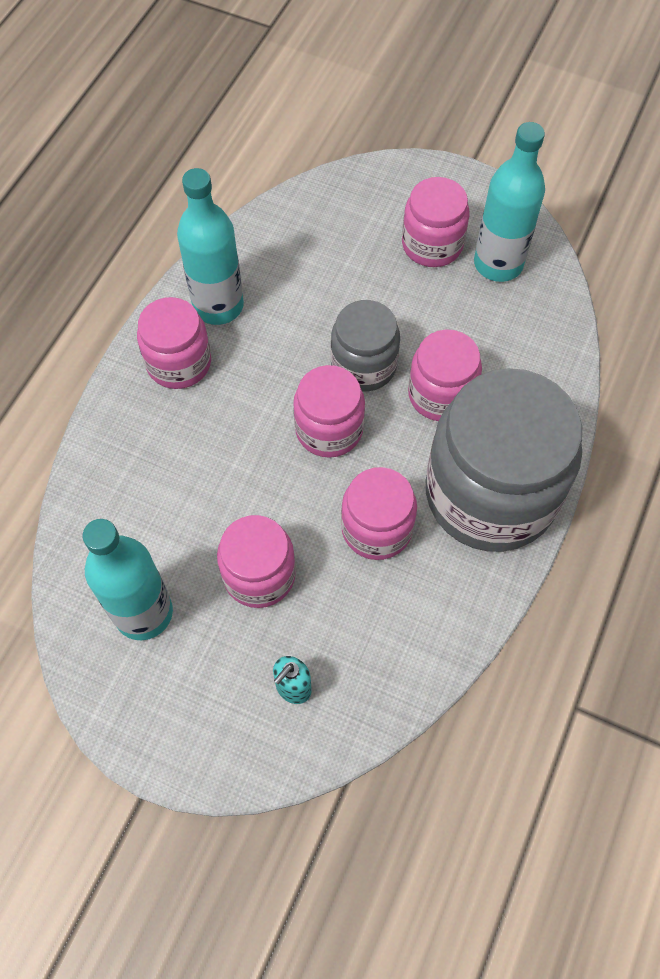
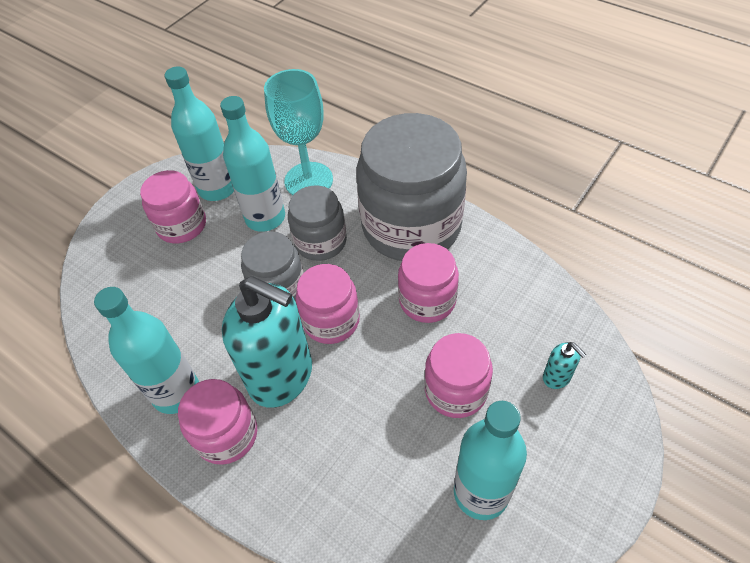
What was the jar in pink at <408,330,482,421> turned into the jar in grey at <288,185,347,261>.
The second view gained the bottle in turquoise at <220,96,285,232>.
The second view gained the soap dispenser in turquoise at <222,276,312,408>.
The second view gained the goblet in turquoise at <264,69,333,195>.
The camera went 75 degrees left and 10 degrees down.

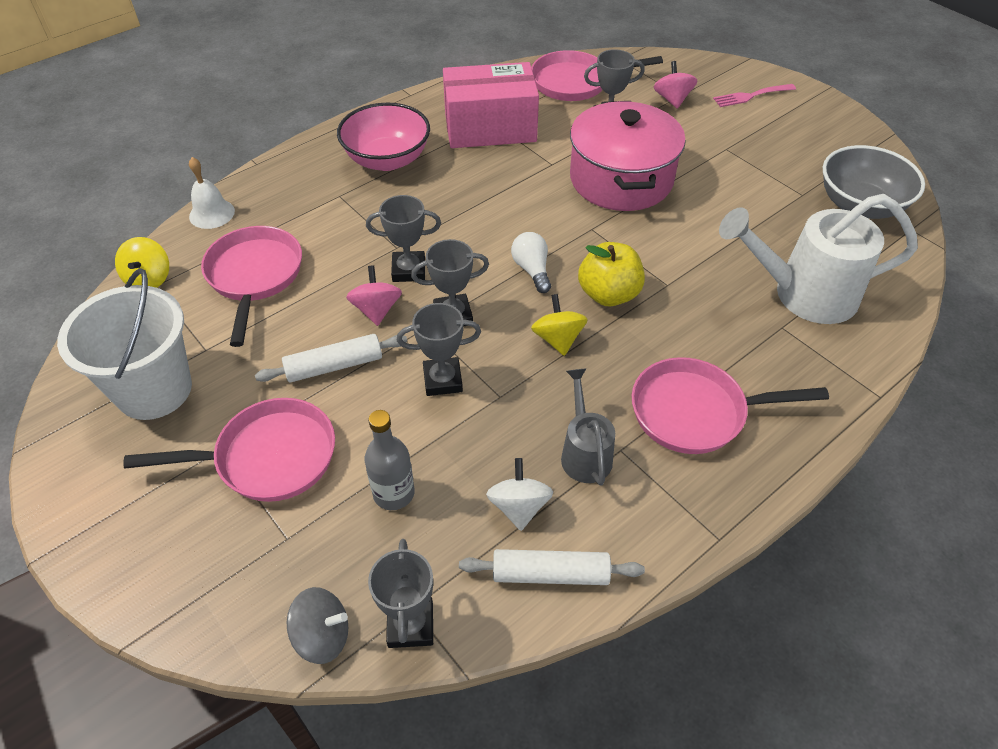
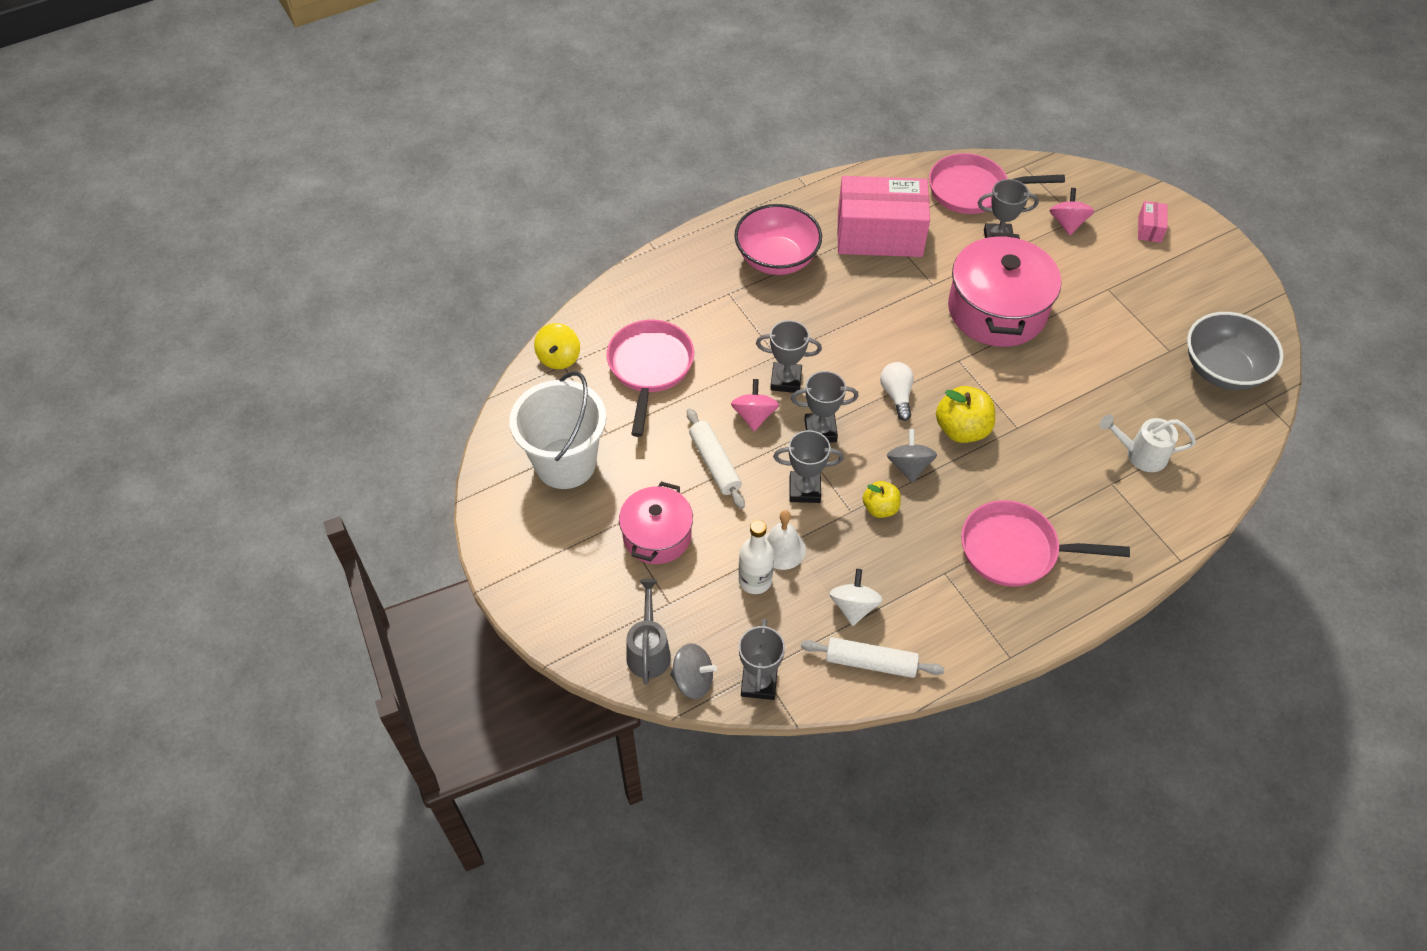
Where the pan in pink stood at <123,398,335,502>, the pot in pink came to stand at <619,482,693,564>.
The bell in white ended up elsewhere, having gone from <189,157,235,229> to <765,510,806,570>.
The rolling pin in white at <255,334,407,383> ended up facing another way, 75 degrees clockwise from before.
What was the bottle in grey at <364,410,415,510> turned into the bottle in white at <739,520,774,594>.
What was the spinning top in yellow at <531,294,588,356> turned into the spinning top in grey at <887,429,937,483>.
The watering can in grey ended up elsewhere, having gone from <561,368,615,486> to <626,579,671,685>.
Where the fork in pink stood at <713,84,796,107>, the box in pink came to stand at <1138,201,1167,243>.
The size of the watering can in white at <719,194,918,324> changed by a factor of 0.54.
The second view gained the apple in yellow at <863,481,901,518>.
The camera went 10 degrees right and 5 degrees up.

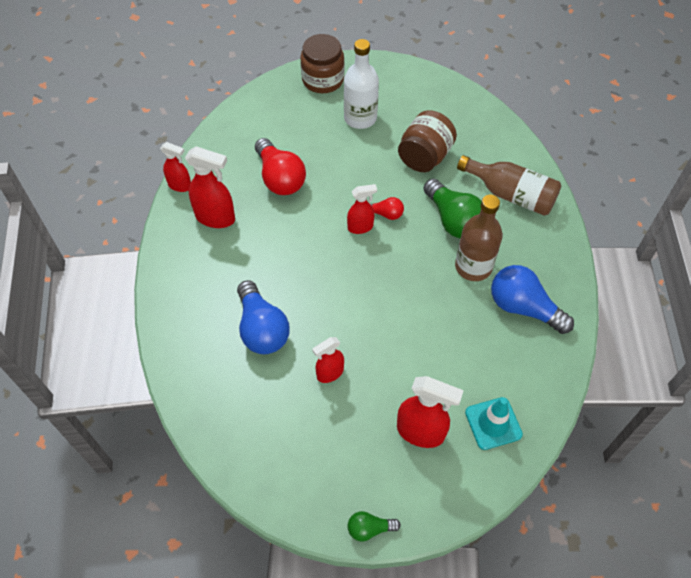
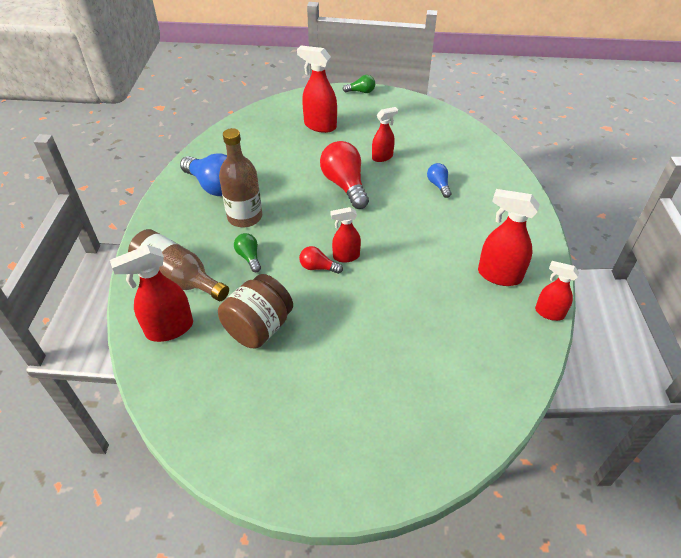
The size of the light bulb in blue at <237,280,290,354> changed by a factor of 0.51.
The light bulb in red ended up elsewhere, having gone from <255,138,306,195> to <320,141,369,209>.
The second view lost the jar in brown at <300,34,344,93>.
The second view lost the bottle in white at <344,39,379,129>.
The size of the light bulb in green at <423,179,482,239> changed by a factor of 0.51.
The second view lost the traffic cone in turquoise at <465,397,523,450>.
The second view gained the spray bottle in red at <110,245,193,342>.
The camera went 175 degrees left and 10 degrees down.

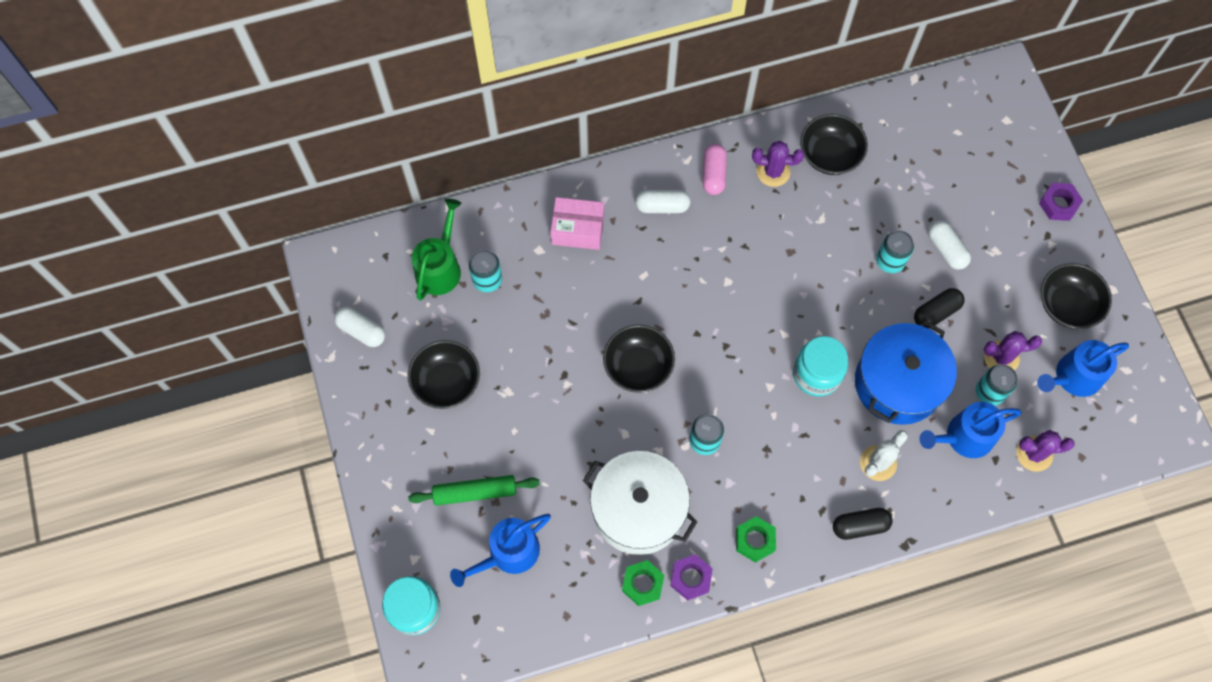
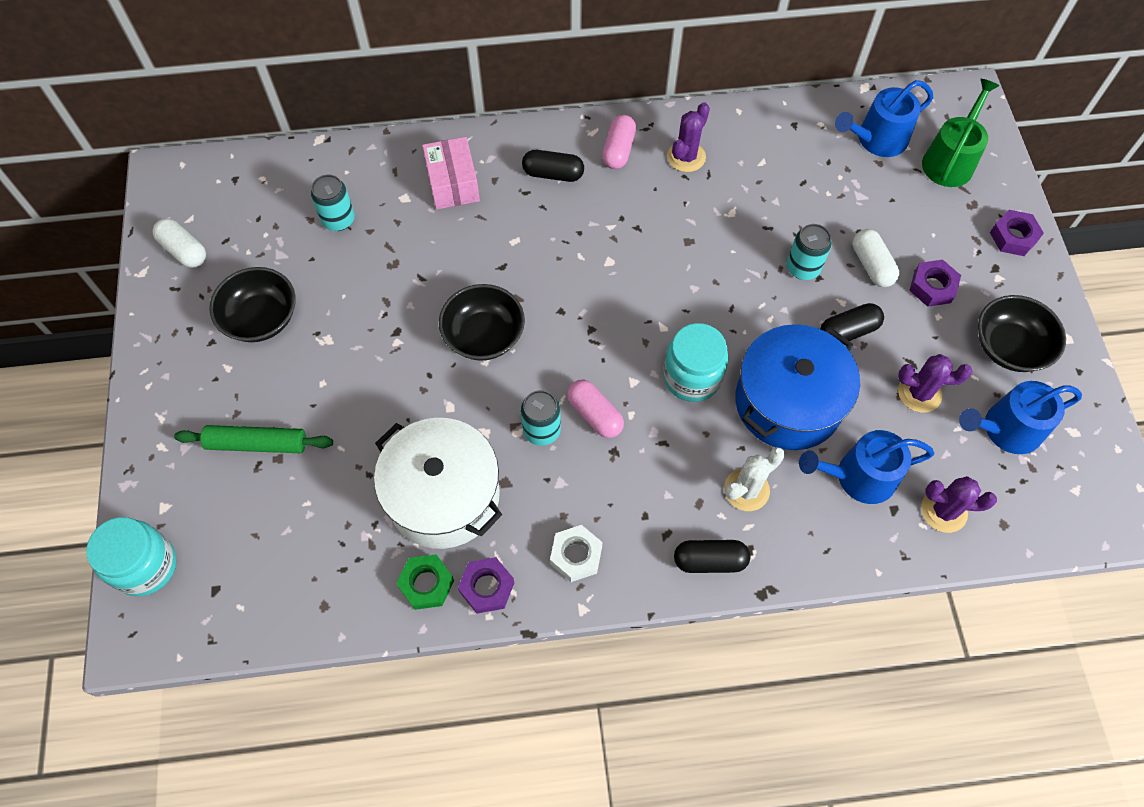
The watering can in green ended up elsewhere, having gone from <412,198,462,301> to <922,79,999,187>.
The watering can in blue ended up elsewhere, having gone from <450,514,551,587> to <835,80,933,157>.
The box in pink at <550,197,604,250> ended up facing another way, 60 degrees clockwise from before.
What was the capsule in white at <635,190,690,213> turned into the capsule in black at <522,150,584,182>.
What was the nut in green at <736,516,776,563> turned into the nut in white at <550,525,603,582>.
The cactus in purple at <752,141,804,187> ended up facing another way, 75 degrees counterclockwise from before.
The second view lost the bowl in black at <800,114,868,175>.
The second view lost the can in turquoise at <976,364,1018,406>.
The second view gained the capsule in pink at <567,380,624,438>.
The second view gained the nut in purple at <909,260,961,307>.
The camera went 10 degrees right and 5 degrees down.

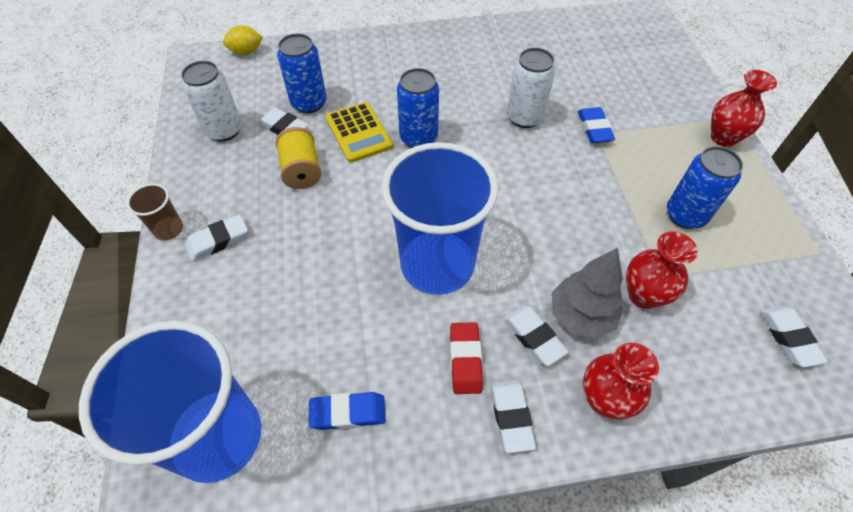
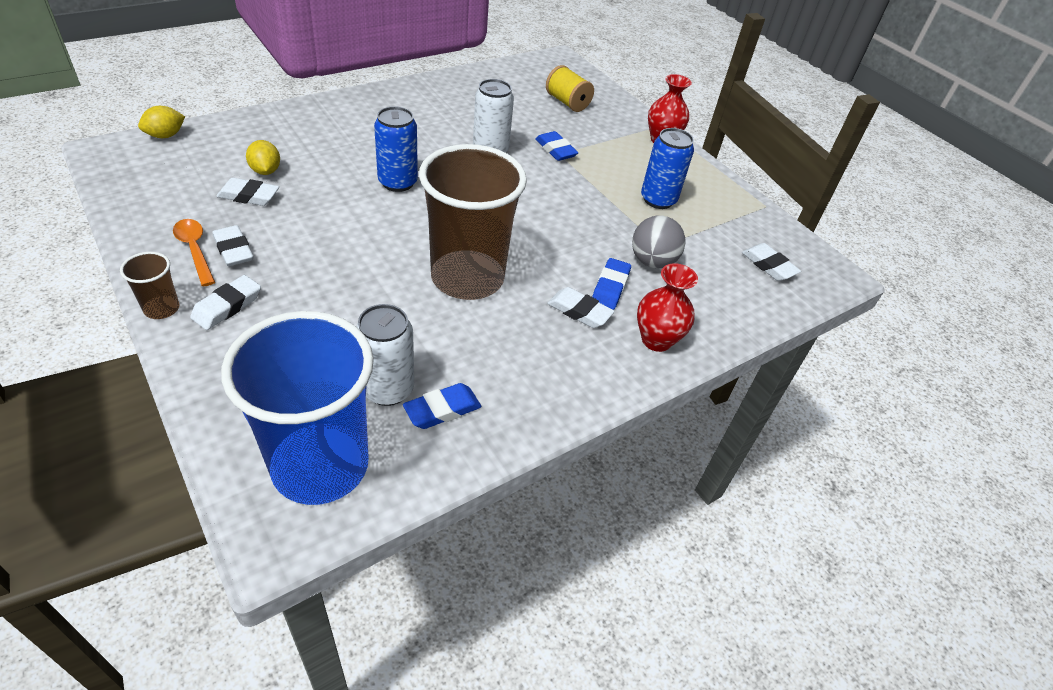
The can in white ended up elsewhere, having gone from <181,61,242,141> to <356,304,414,406>.
The spool in yellow ended up elsewhere, having gone from <276,127,321,189> to <546,65,594,112>.
Where the can in blue stood at <277,34,327,113>, the lemon in yellow came to stand at <246,140,280,175>.
The second view lost the calculator in yellow at <325,102,393,163>.
What was the cup in blue at <382,142,498,295> turned into the cup in brown at <419,144,527,300>.
The second view lost the eraser in red at <450,323,483,394>.
The eraser in white ended up elsewhere, having gone from <491,380,536,453> to <212,225,254,266>.
Where the tree in grey stood at <552,248,623,339>, the eraser in blue came to stand at <592,258,631,310>.
Where the vase in red stood at <626,231,698,309>, the ball in grey came to stand at <632,215,686,268>.
The second view gained the spoon in orange at <173,219,215,286>.
The camera went 30 degrees left and 10 degrees down.

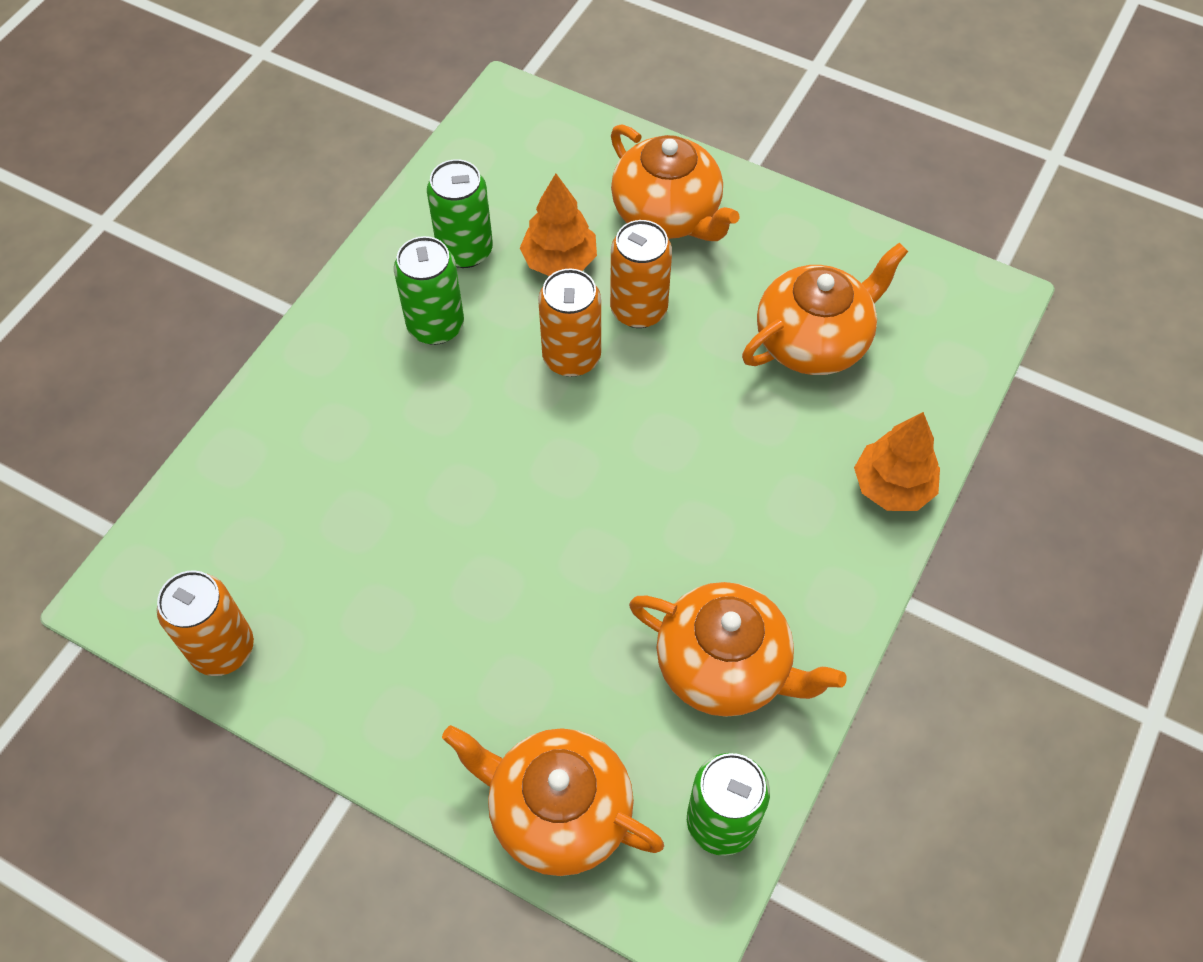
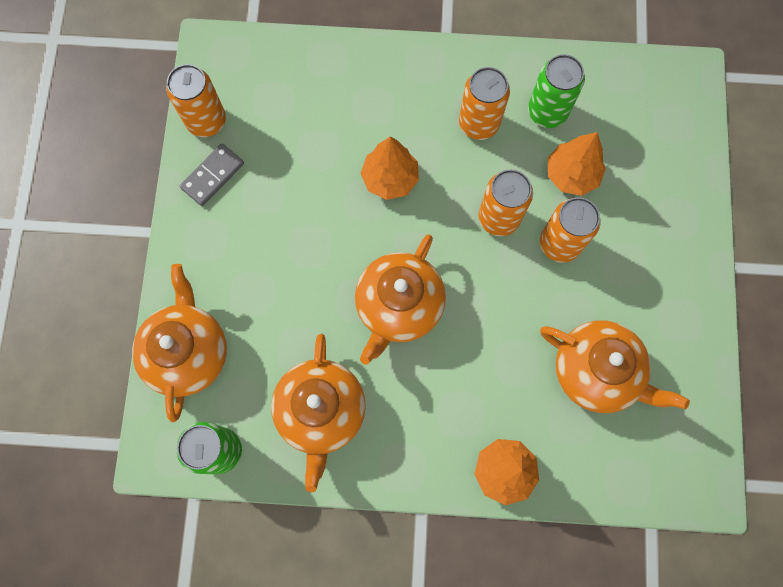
What was the can in green at <394,236,464,345> turned into the can in orange at <459,67,510,140>.
The teapot in orange ended up elsewhere, having gone from <611,124,740,241> to <355,234,446,365>.
The second view gained the domino in grey at <180,143,244,206>.
The second view gained the tree in orange at <360,137,419,200>.
The camera went 65 degrees right and 15 degrees up.

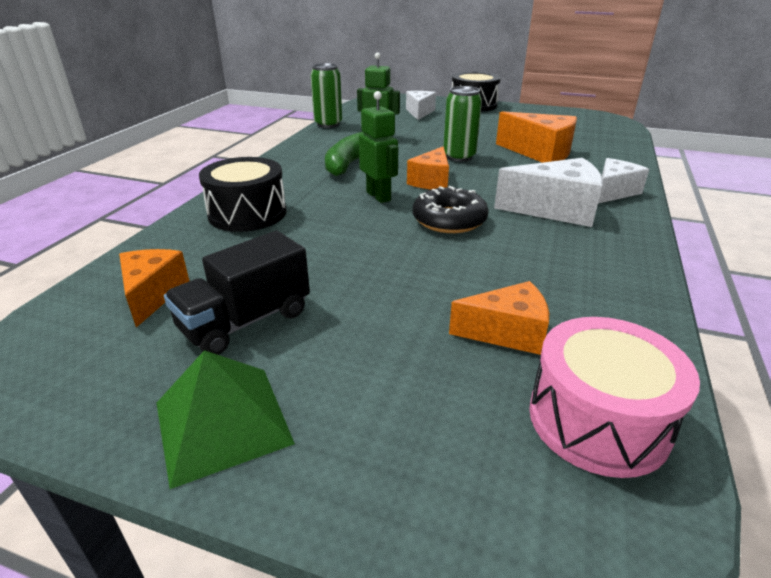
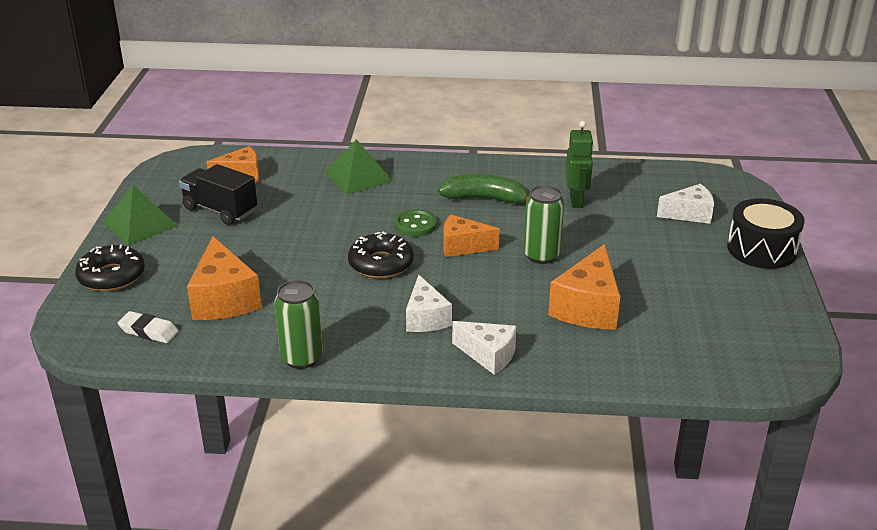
Where the drum in black stood at <199,157,287,232>, the pyramid in green came to stand at <324,139,393,195>.
The can in green ended up elsewhere, having gone from <310,63,342,128> to <274,280,323,369>.
Where the robot in green stood at <359,91,398,203>, the button in green came to stand at <394,209,437,237>.
The size of the cheese in orange at <449,281,549,355> changed by a factor of 1.52.
The size of the cheese in white at <494,158,603,227> changed by a factor of 0.66.
Where the drum in pink stood at <529,317,700,478>, the eraser in white came to stand at <118,311,178,343>.
The second view gained the donut in black at <75,244,145,291>.
The camera went 75 degrees right and 0 degrees up.

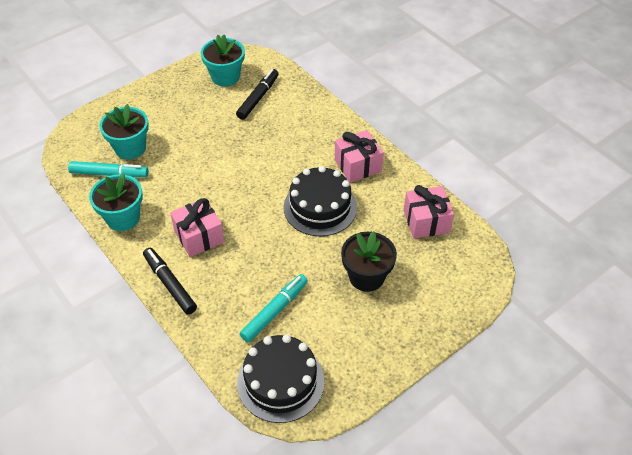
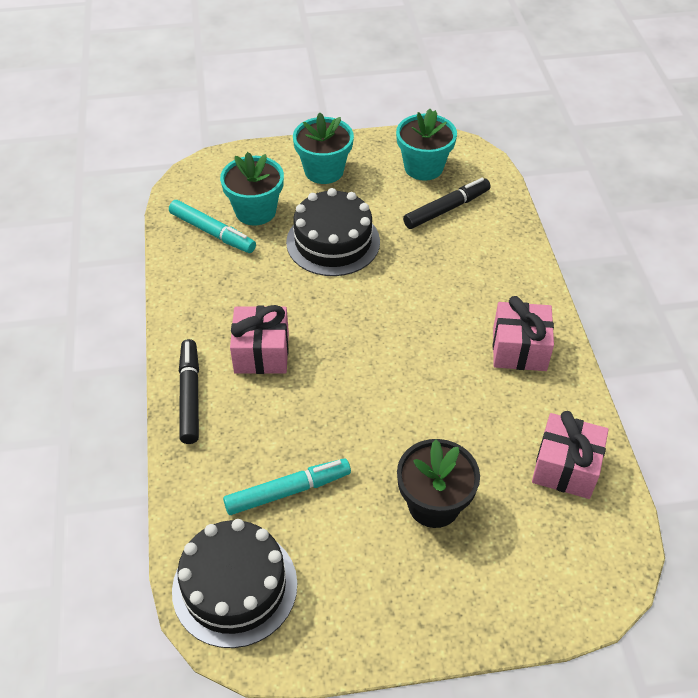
The flower pot in turquoise ended up elsewhere, having gone from <89,173,143,231> to <293,112,354,184>.
The cake in black ended up elsewhere, having gone from <284,166,357,236> to <286,188,380,276>.
The camera went 30 degrees right and 0 degrees up.

